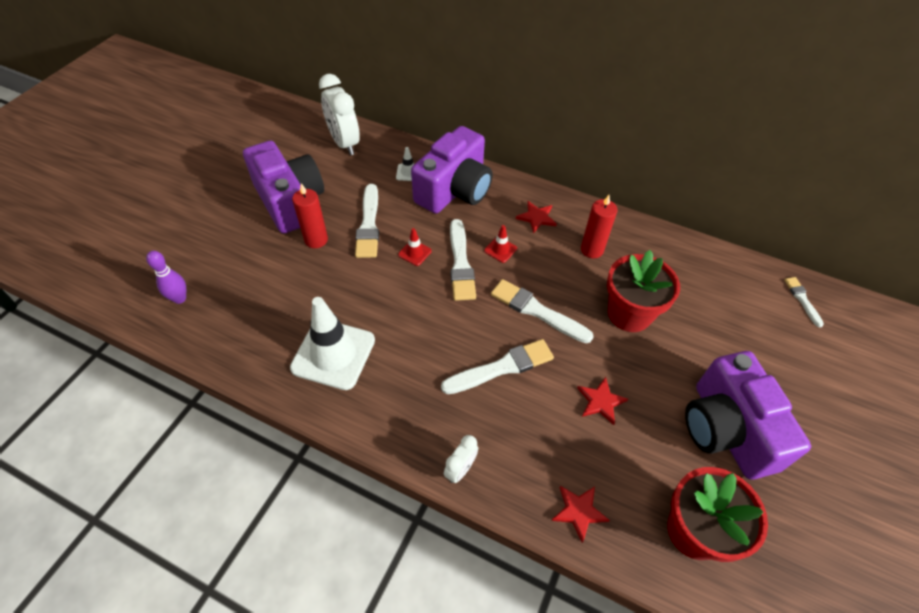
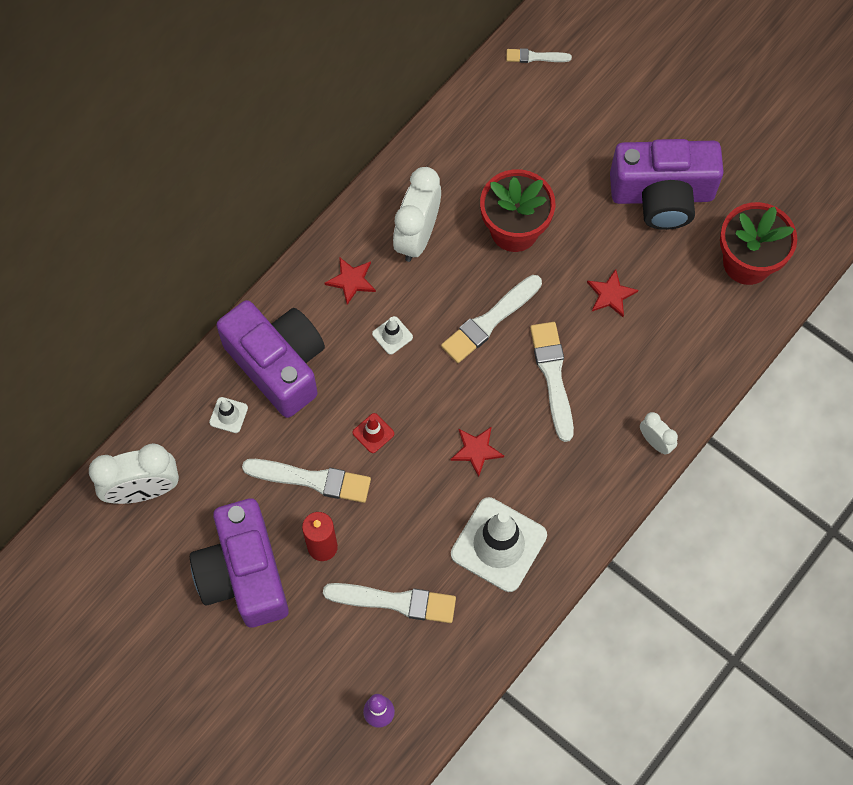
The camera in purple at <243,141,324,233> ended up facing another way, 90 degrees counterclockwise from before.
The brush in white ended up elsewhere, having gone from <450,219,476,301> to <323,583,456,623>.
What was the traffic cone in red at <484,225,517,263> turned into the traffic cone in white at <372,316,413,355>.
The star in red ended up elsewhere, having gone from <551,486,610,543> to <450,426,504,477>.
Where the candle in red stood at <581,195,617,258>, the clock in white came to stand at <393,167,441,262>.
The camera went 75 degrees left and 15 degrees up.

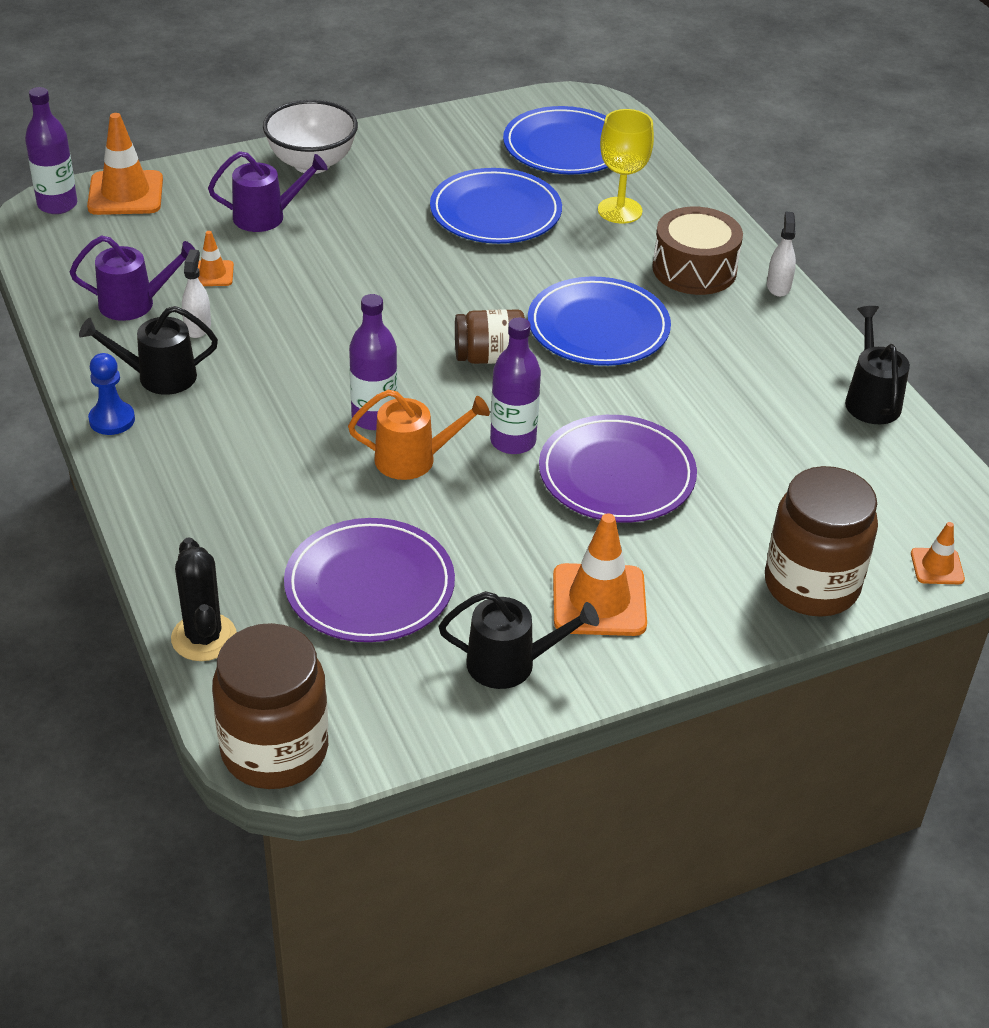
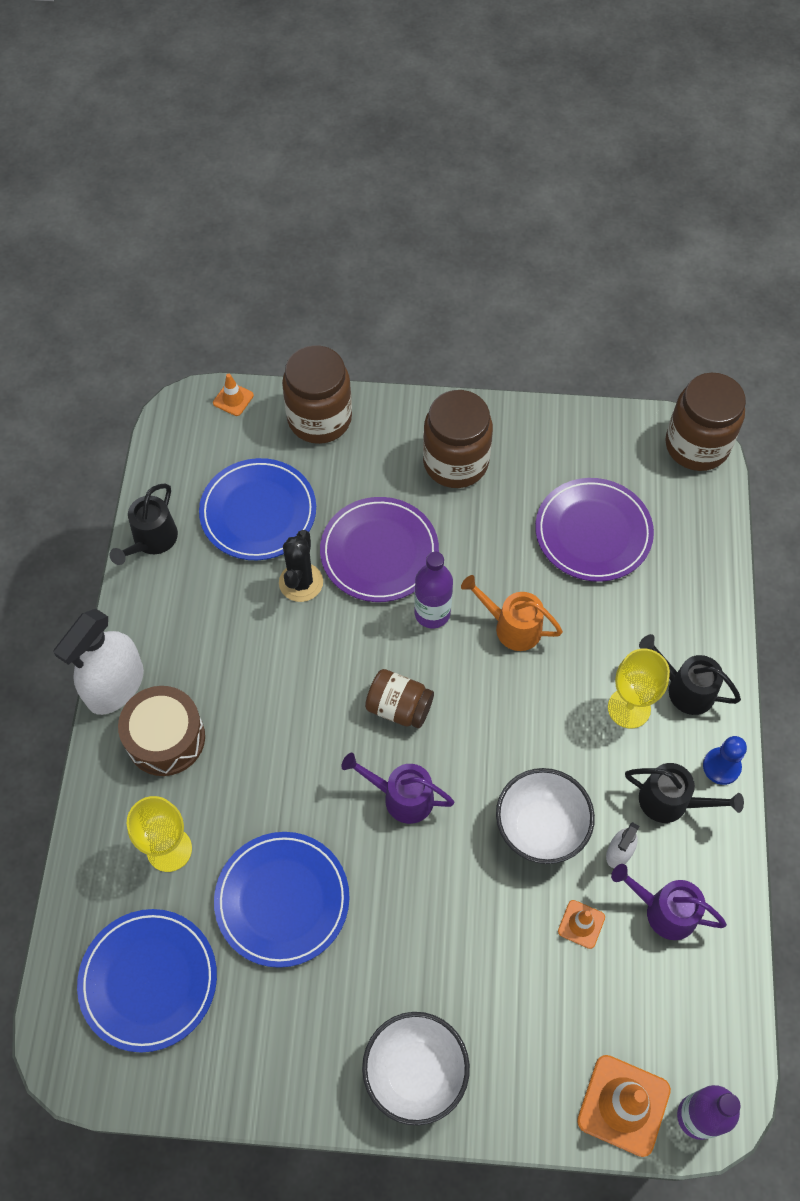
The cactus in black ended up elsewhere, having gone from <171,537,237,661> to <279,530,323,602>.
The watering can in purple ended up elsewhere, having gone from <208,151,328,232> to <341,753,454,824>.
The second view lost the bottle in purple at <349,294,397,430>.
The watering can in black ended up elsewhere, having gone from <439,591,599,689> to <639,634,741,715>.
The plate in blue ended up elsewhere, having gone from <528,276,671,366> to <199,458,316,560>.
Where the traffic cone in orange stood at <553,513,647,636>, the jar in brown came to stand at <423,390,493,488>.
The size of the spray bottle in white at <767,211,796,297> changed by a factor of 2.07.
The second view gained the bowl in white at <496,768,595,864>.
The second view gained the goblet in yellow at <608,649,670,728>.
The camera went 150 degrees left and 20 degrees up.

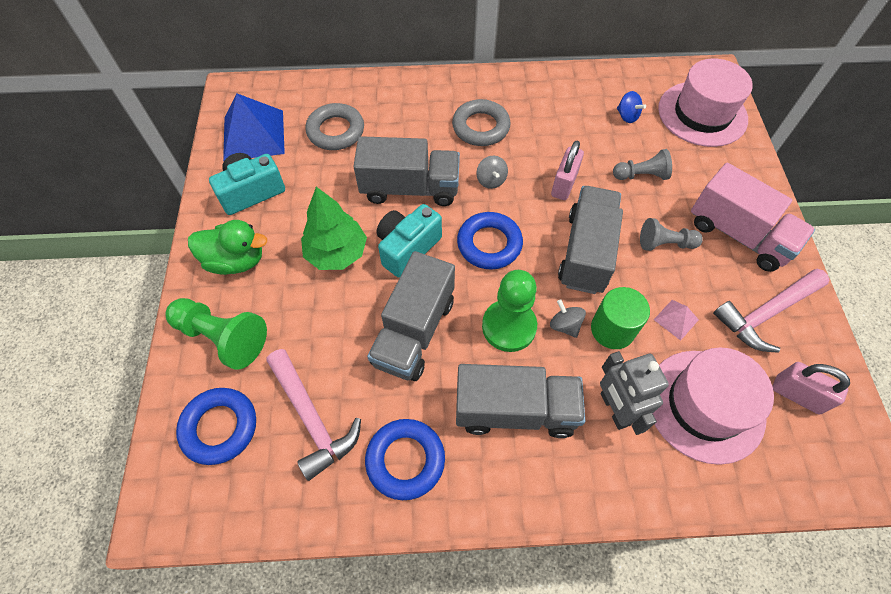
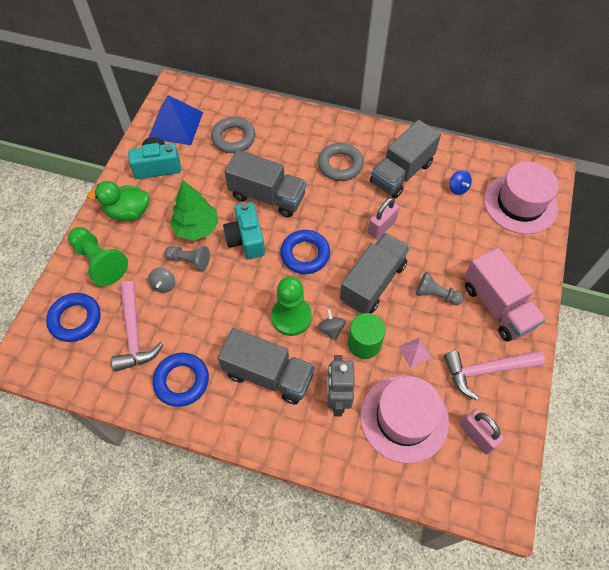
The duck in green at <188,220,267,275> ended up facing another way, 150 degrees clockwise from before.
The truck in grey ended up elsewhere, having gone from <367,251,455,381> to <370,120,441,199>.
The camera in turquoise at <377,204,442,278> ended up facing another way, 75 degrees counterclockwise from before.
The spinning top in grey ended up elsewhere, having gone from <476,155,508,189> to <148,268,175,293>.
The pawn in grey ended up elsewhere, having gone from <613,149,672,180> to <164,246,210,271>.
The camera went 20 degrees right and 0 degrees up.

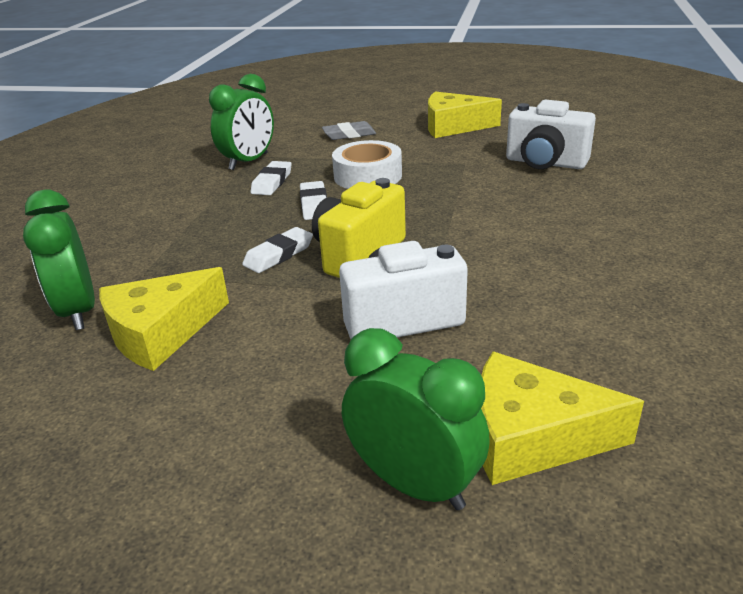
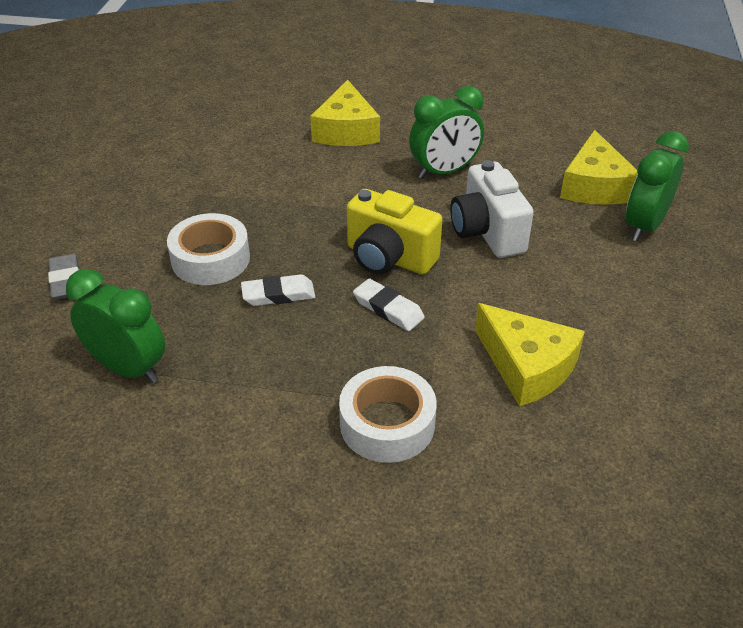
The clock in green ended up elsewhere, having gone from <23,189,95,330> to <409,86,484,179>.
The second view lost the eraser in white at <251,161,292,195>.
The cheese in yellow ended up elsewhere, having gone from <428,91,502,138> to <310,80,380,146>.
The second view lost the camera in white at <506,100,596,169>.
The second view gained the tape in white at <339,366,437,463>.
The camera went 95 degrees left and 10 degrees up.

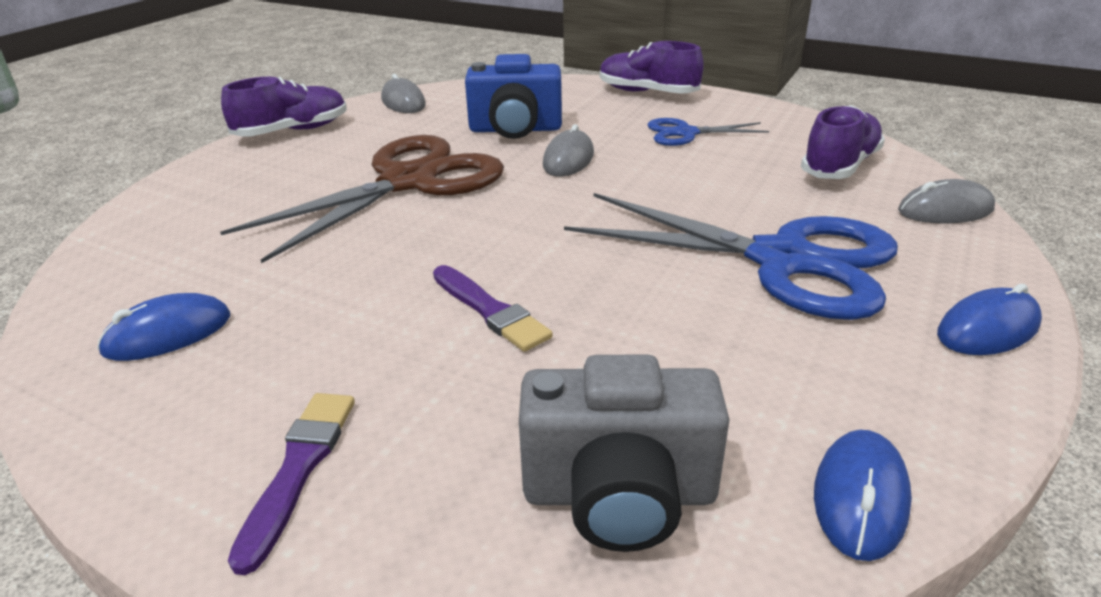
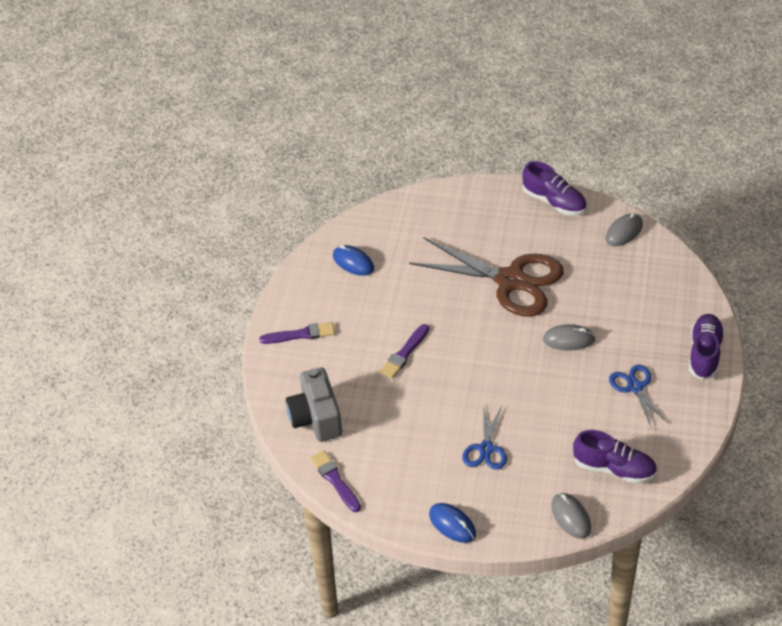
The second view lost the camera in blue at <465,54,562,139>.
The size of the scissors in blue at <564,193,898,320> changed by a factor of 0.49.
Where the mouse in blue stood at <814,430,912,561>, the brush in purple came to stand at <310,450,361,512>.
The camera went 75 degrees right and 15 degrees up.

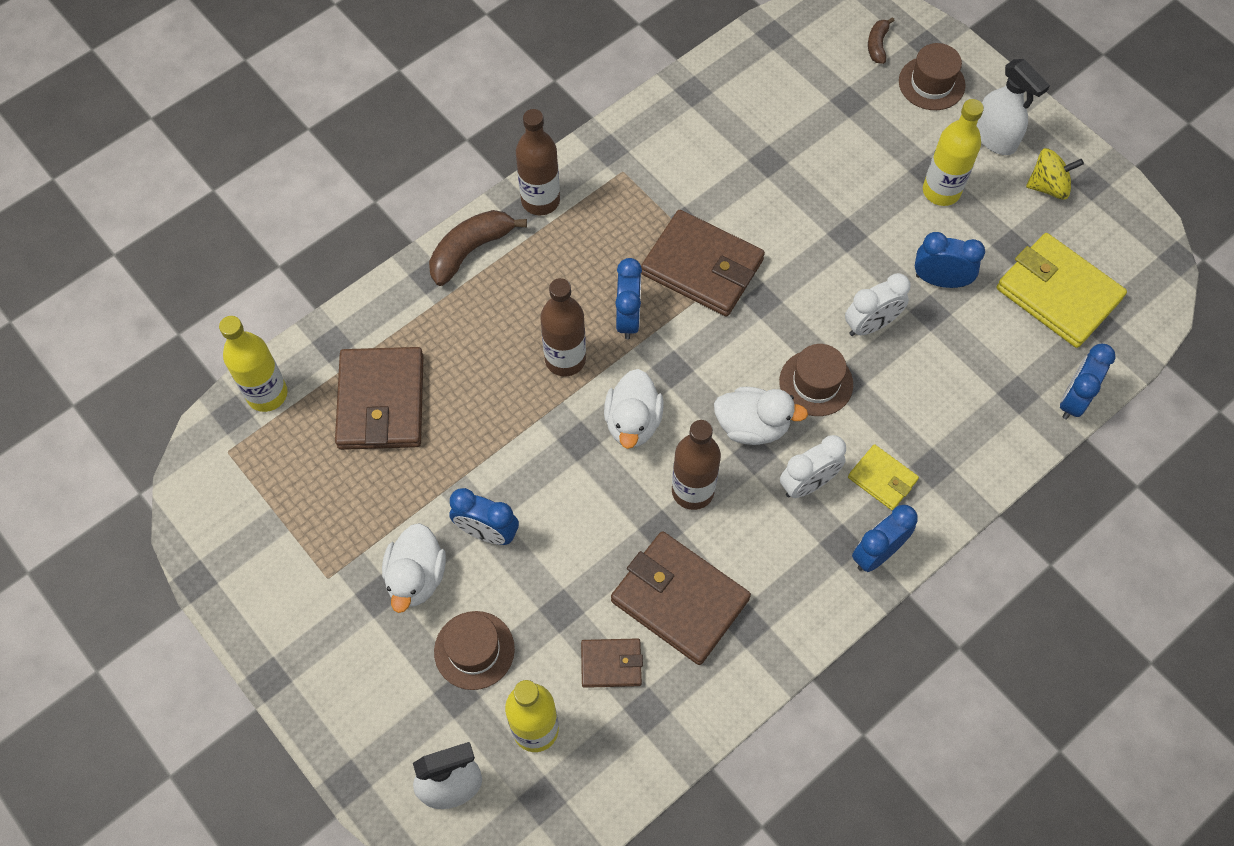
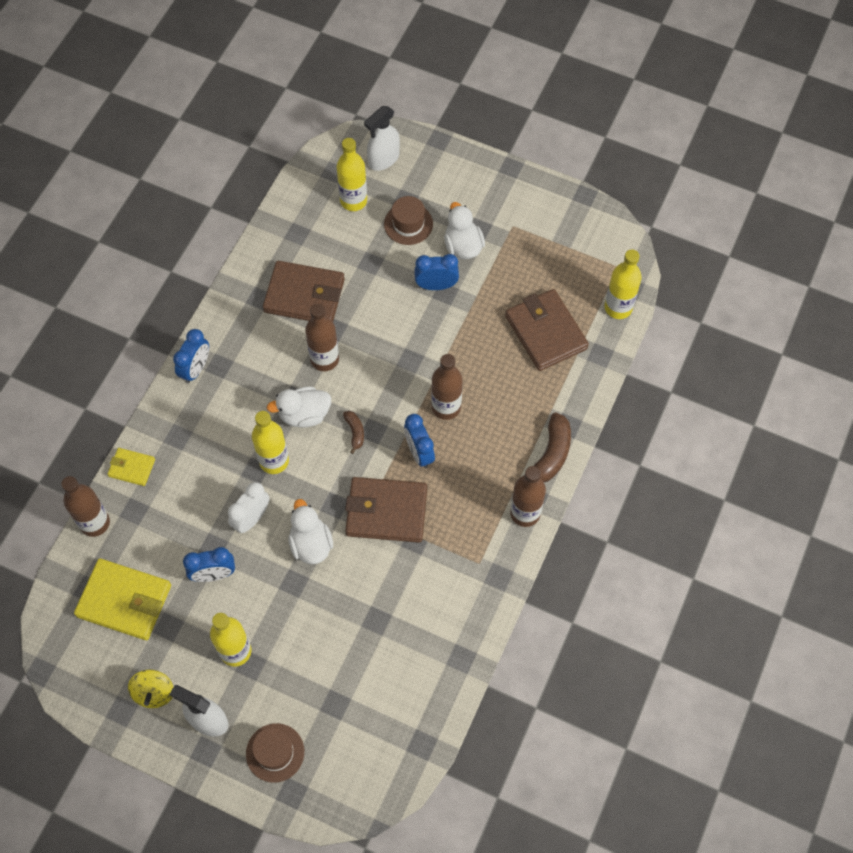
The second view lost the wallet in brown at <581,638,643,688>.
The duck in white ended up elsewhere, having gone from <604,369,664,449> to <288,499,333,564>.
Where the hat in brown stood at <779,344,853,416>, the bottle in yellow came to stand at <252,411,289,474>.
The second view lost the clock in white at <780,435,846,498>.
The wallet in yellow ended up elsewhere, having gone from <848,444,919,510> to <107,448,155,486>.
The banana in brown ended up elsewhere, having gone from <868,17,895,64> to <343,411,364,454>.
The spinning top in yellow at <1026,148,1084,200> ended up facing another way, 60 degrees counterclockwise from before.
Where the clock in blue stood at <1060,344,1115,420>, the bottle in brown came to stand at <61,476,110,537>.
The camera went 155 degrees right and 0 degrees up.

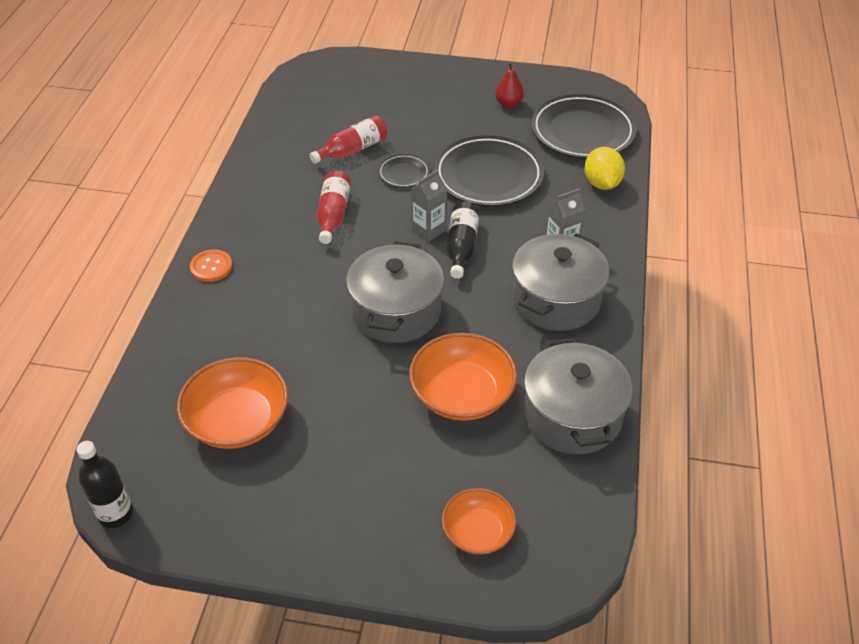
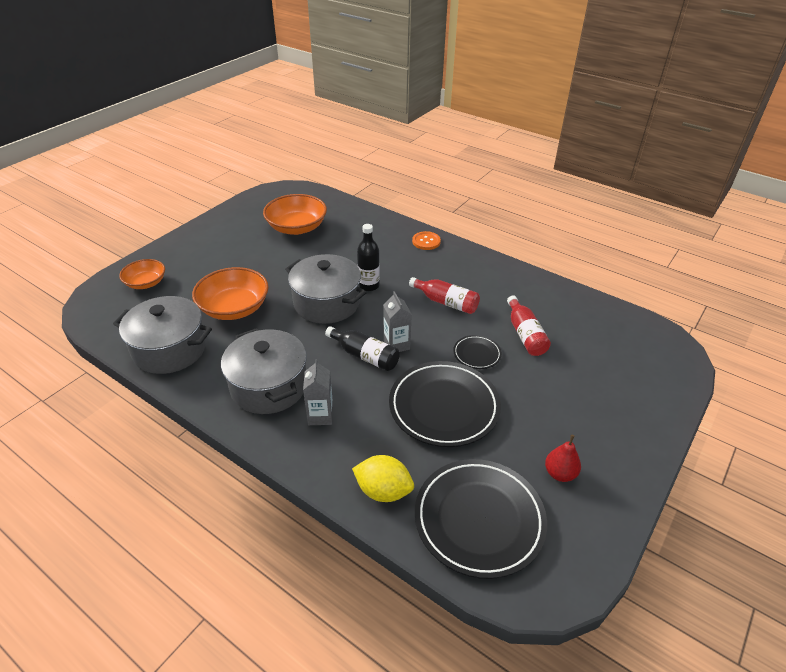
The bottle in black ended up elsewhere, having gone from <76,441,133,528> to <357,224,380,291>.
The camera went 115 degrees right and 5 degrees down.

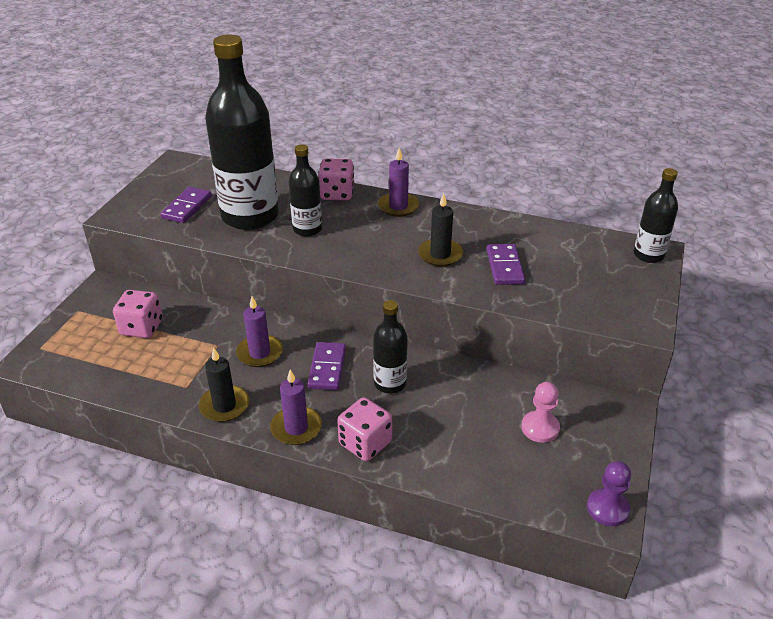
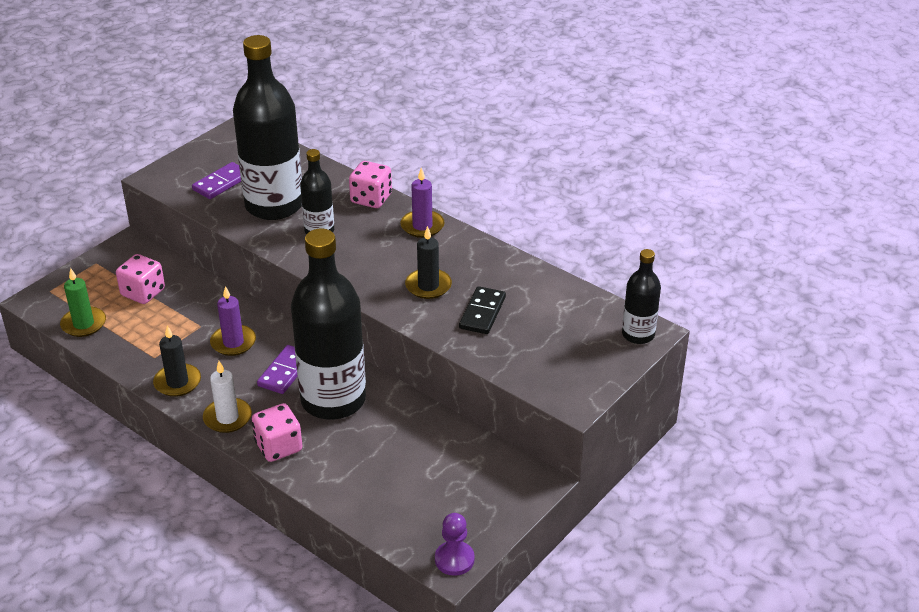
What was the candle in purple at <270,369,322,445> turned into the candle in white at <203,361,252,433>.
The size of the bottle in black at <373,300,408,394> changed by a factor of 2.01.
What was the domino in purple at <487,244,525,285> turned into the domino in black at <459,286,506,334>.
The second view lost the pawn in pink at <521,382,560,443>.
The second view gained the candle in green at <60,268,106,337>.
The camera went 20 degrees right and 0 degrees up.

